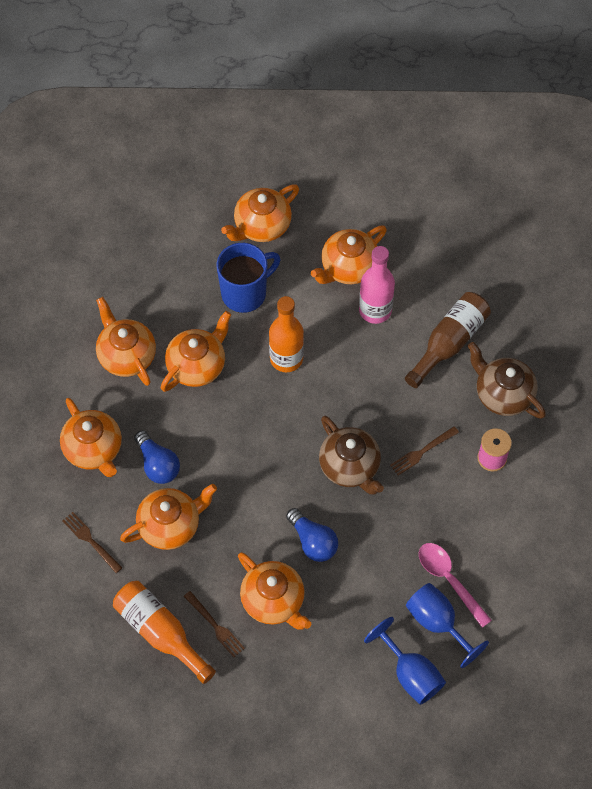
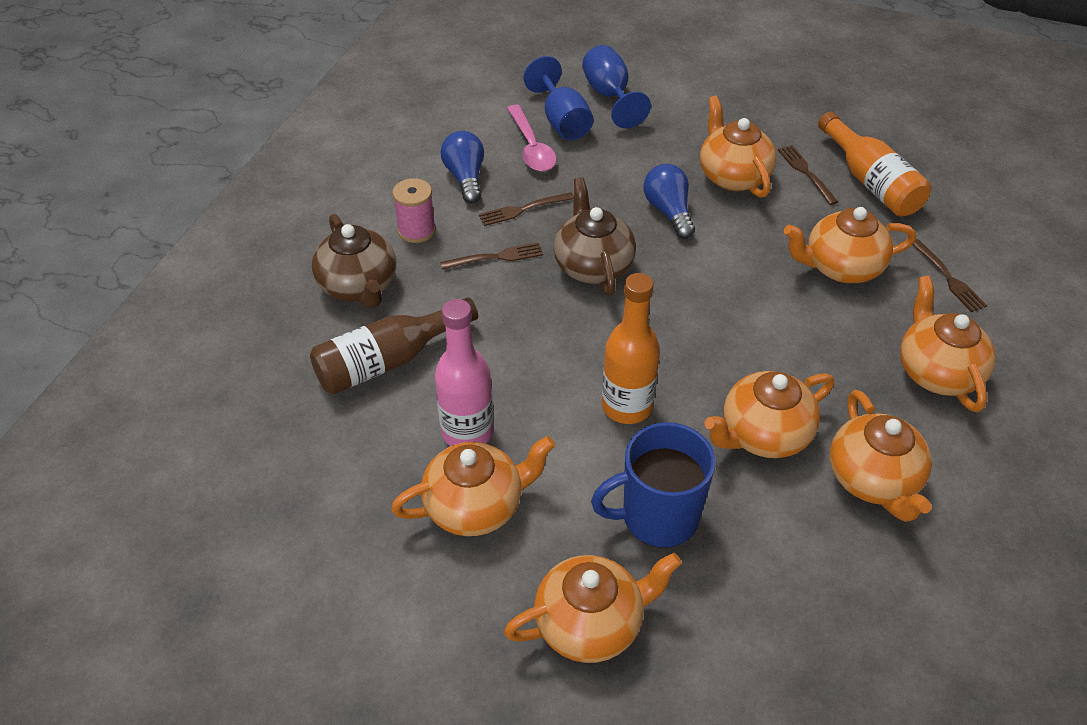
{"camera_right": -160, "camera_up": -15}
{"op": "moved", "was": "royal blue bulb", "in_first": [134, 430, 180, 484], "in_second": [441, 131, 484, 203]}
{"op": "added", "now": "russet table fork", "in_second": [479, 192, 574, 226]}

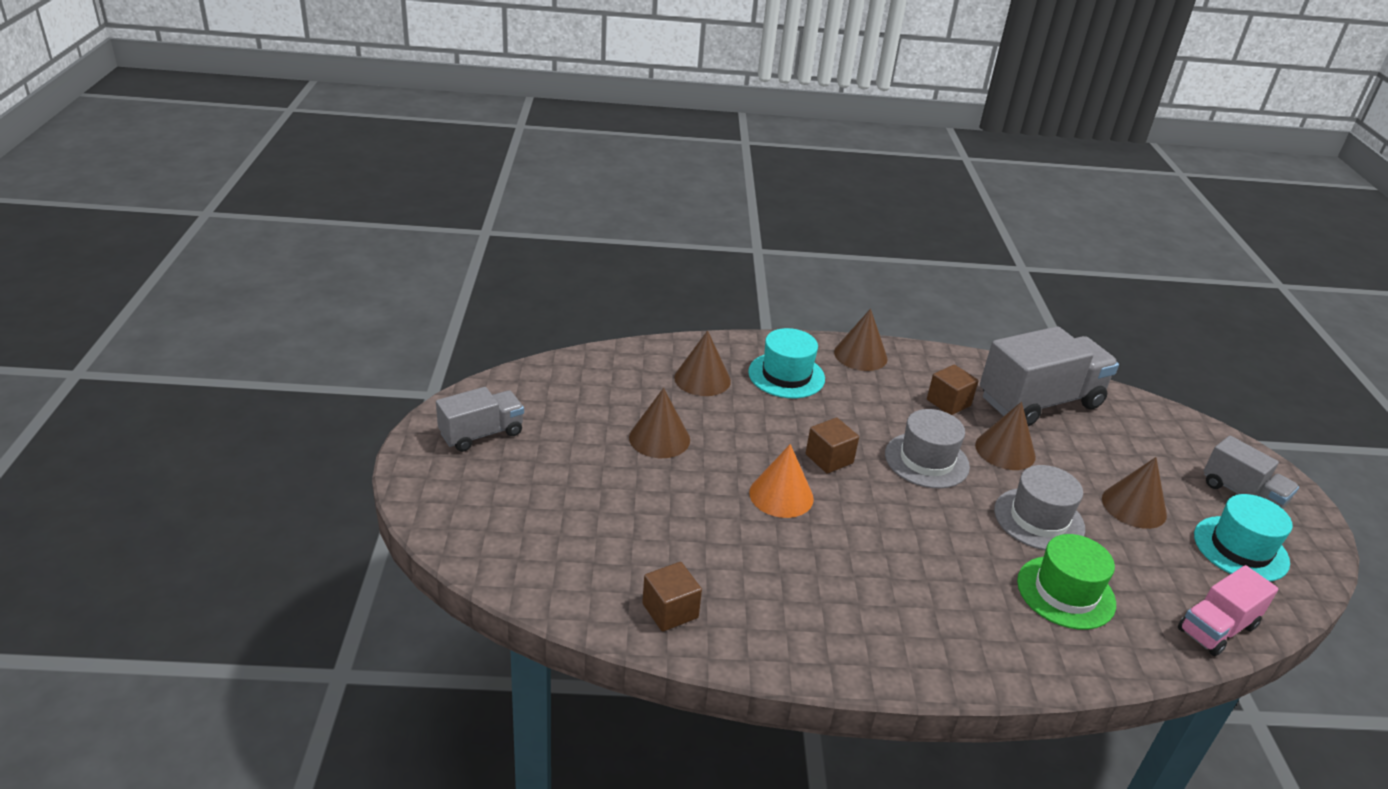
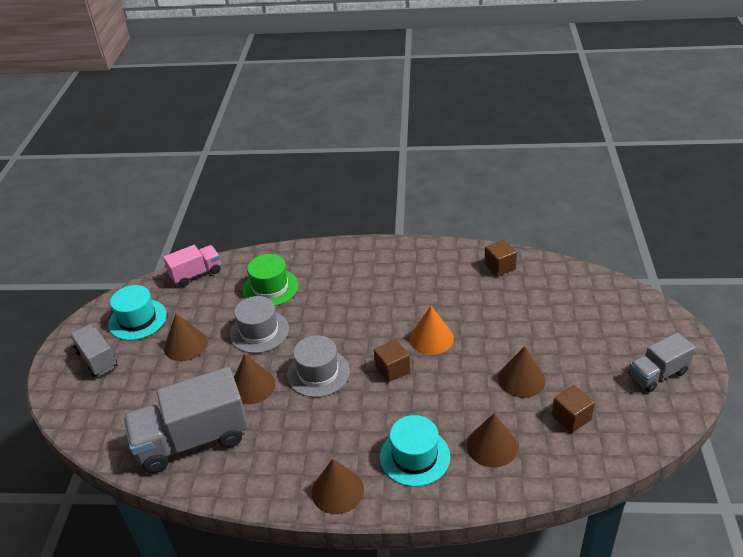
{"camera_right": -170, "camera_up": 5}
{"op": "moved", "was": "russet solid cube", "in_first": [927, 365, 979, 415], "in_second": [552, 385, 595, 433]}

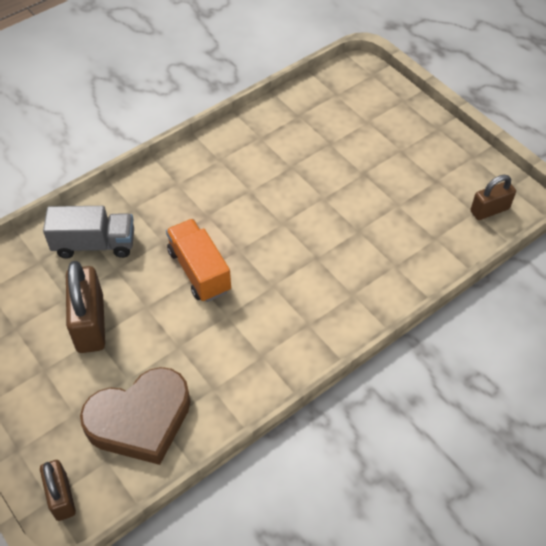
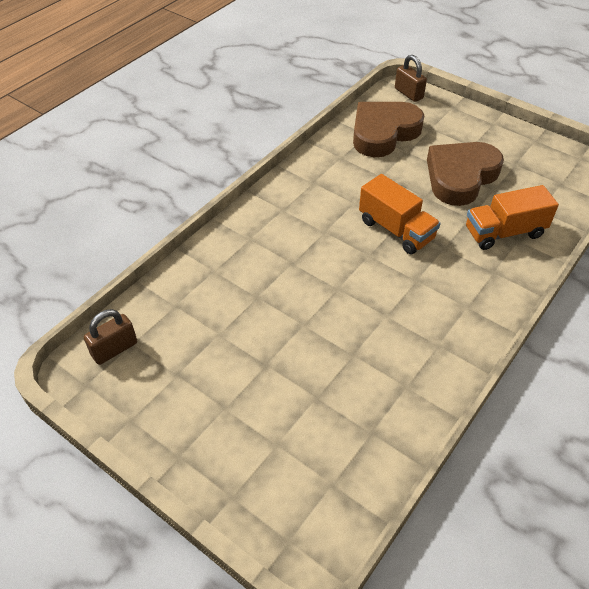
{"camera_right": 165, "camera_up": -5}
{"op": "recoloured", "was": "ash-grey truck", "now": "orange-coloured truck", "in_first": [43, 206, 134, 259], "in_second": [466, 185, 559, 250]}
{"op": "replaced", "was": "russet lock", "now": "russet love heart", "in_first": [66, 261, 105, 353], "in_second": [427, 142, 504, 206]}

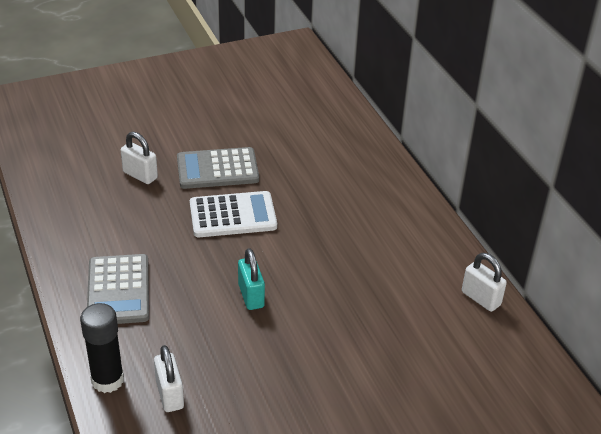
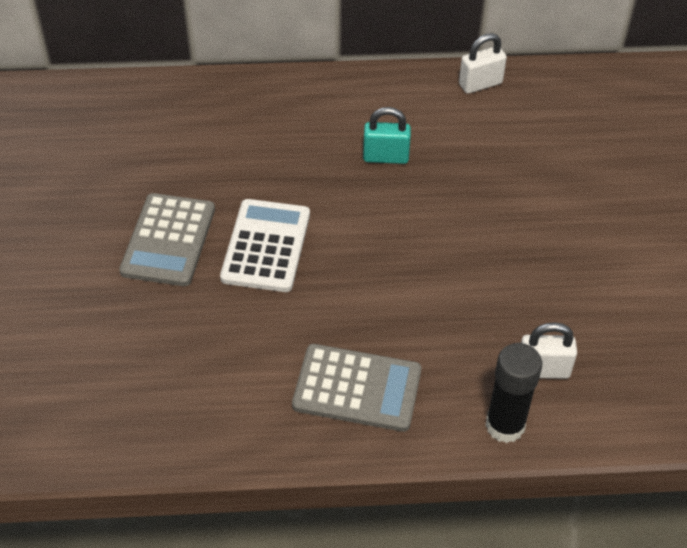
{"camera_right": -70, "camera_up": 10}
{"op": "removed", "was": "snow-white lock", "in_first": [121, 132, 158, 184]}
{"op": "moved", "was": "teal lock", "in_first": [238, 248, 265, 310], "in_second": [363, 107, 411, 164]}

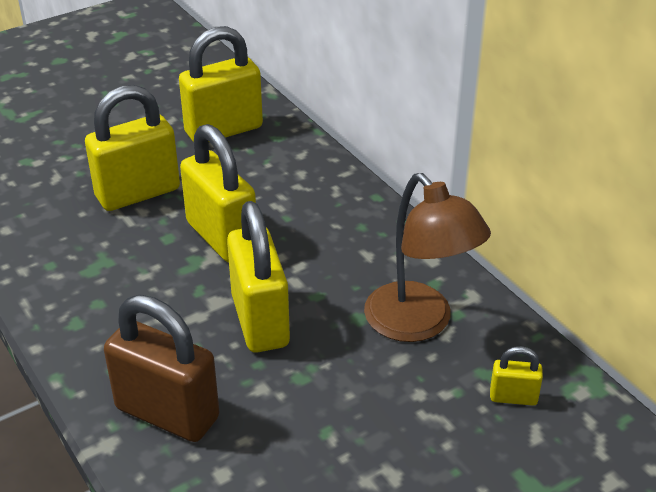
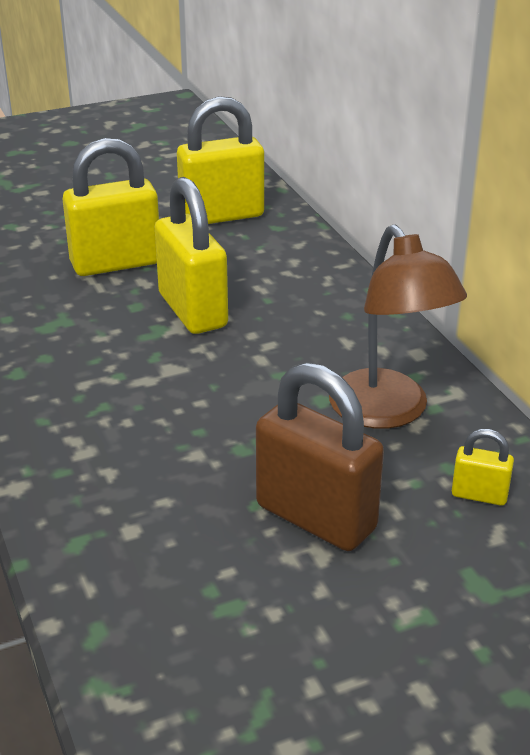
{"camera_right": 10, "camera_up": -5}
{"op": "removed", "was": "yellow lock", "in_first": [227, 201, 290, 352]}
{"op": "moved", "was": "russet lock", "in_first": [104, 295, 220, 442], "in_second": [256, 362, 384, 551]}

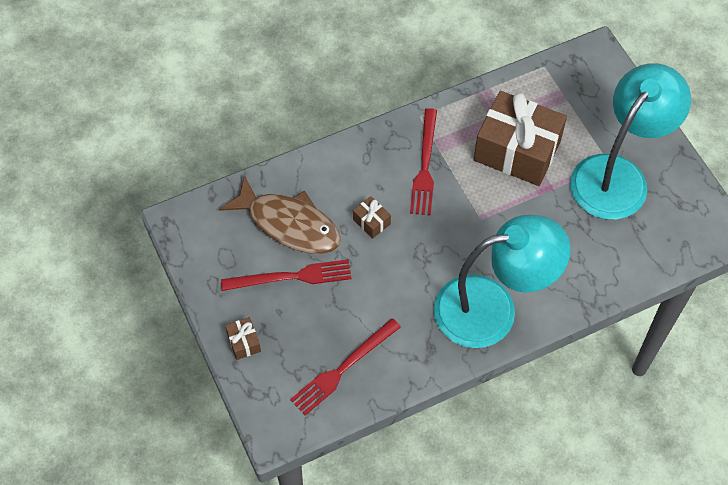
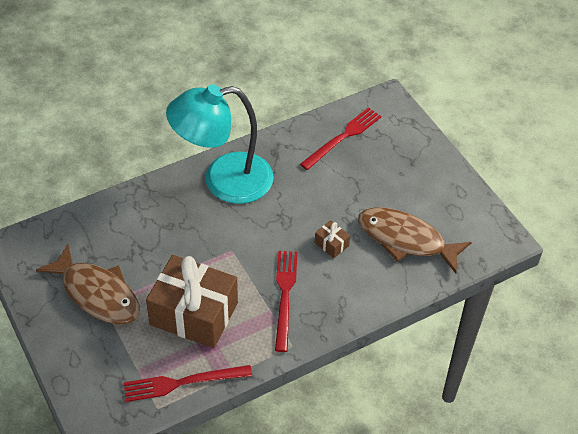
{"camera_right": 175, "camera_up": -10}
{"op": "replaced", "was": "teal reading lamp", "now": "russet toy fish", "in_first": [570, 63, 691, 220], "in_second": [36, 244, 140, 324]}
{"op": "moved", "was": "red table fork", "in_first": [221, 259, 351, 291], "in_second": [124, 365, 252, 402]}
{"op": "removed", "was": "russet wrapped gift", "in_first": [225, 317, 261, 360]}

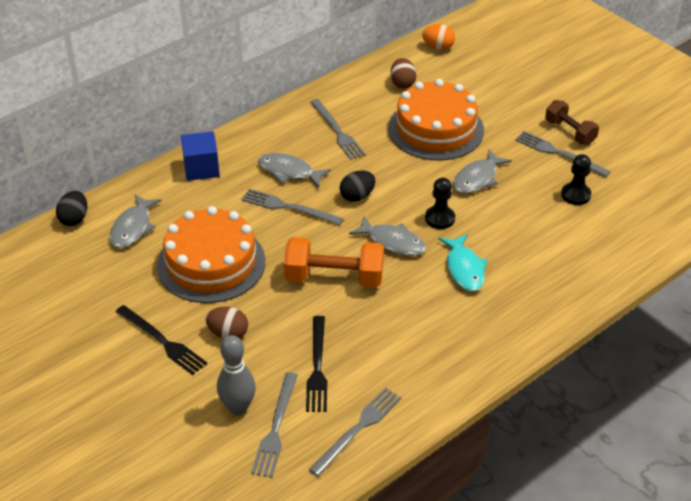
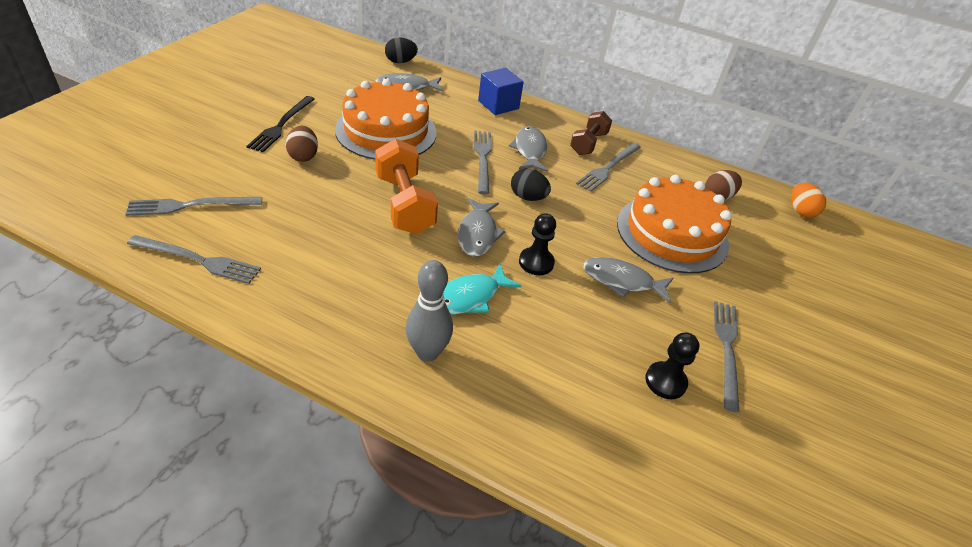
{"camera_right": 60, "camera_up": 0}
{"op": "moved", "was": "russet hand weight", "in_first": [545, 100, 599, 145], "in_second": [570, 111, 612, 155]}
{"op": "removed", "was": "ebony table fork", "in_first": [306, 316, 327, 412]}
{"op": "moved", "was": "ash-grey skittle", "in_first": [217, 335, 256, 415], "in_second": [406, 260, 453, 362]}

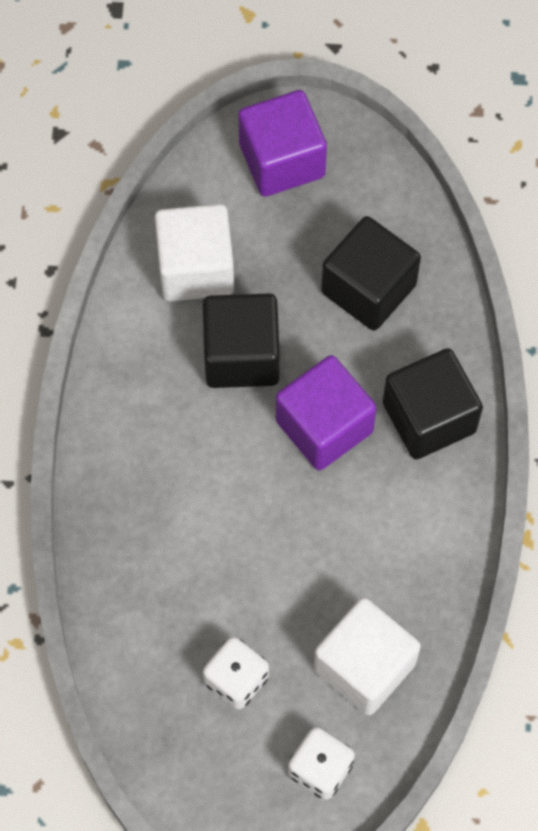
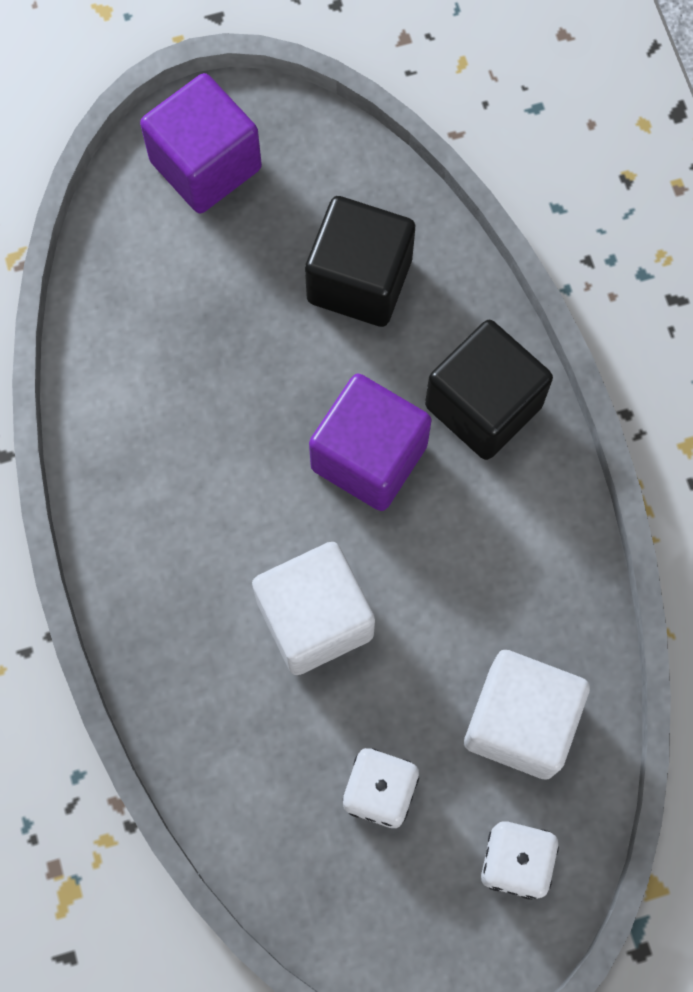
{"camera_right": -20, "camera_up": 5}
{"op": "moved", "was": "snow-white solid cube", "in_first": [155, 204, 234, 302], "in_second": [252, 542, 375, 675]}
{"op": "removed", "was": "ebony solid cube", "in_first": [203, 293, 280, 388]}

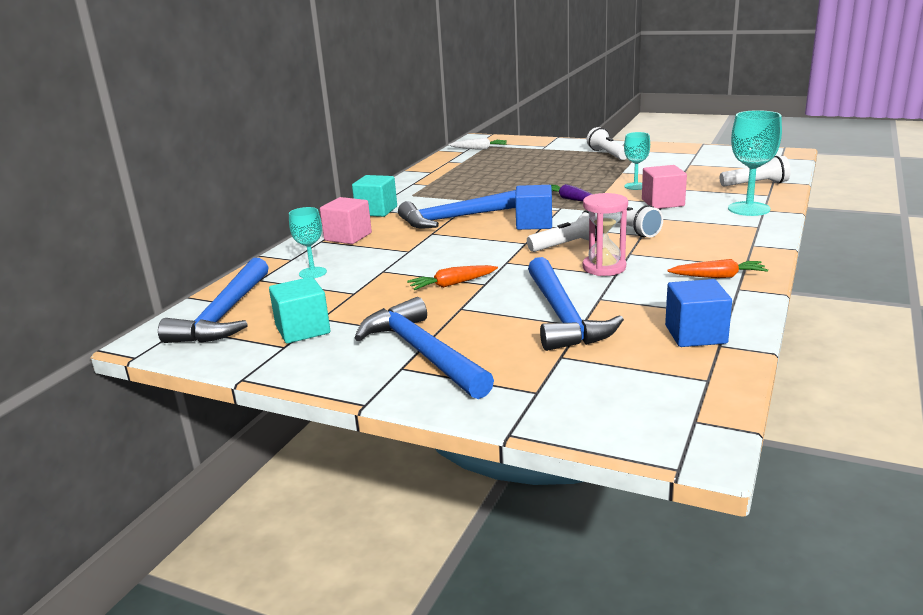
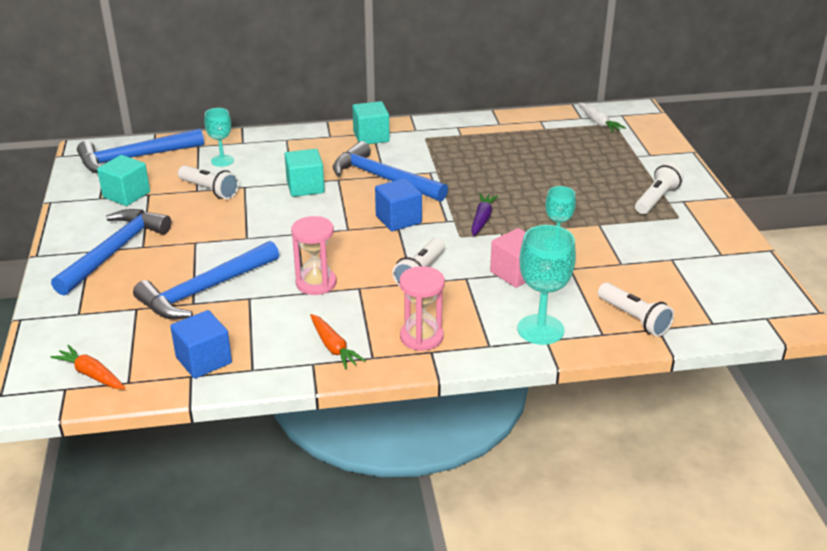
{"camera_right": 55, "camera_up": 10}
{"op": "removed", "was": "rose-pink solid cube", "in_first": [320, 197, 372, 244]}
{"op": "moved", "was": "snow-white torch", "in_first": [527, 210, 597, 252], "in_second": [178, 165, 239, 199]}
{"op": "moved", "was": "orange-coloured toy carrot", "in_first": [407, 265, 498, 290], "in_second": [50, 345, 125, 389]}
{"op": "added", "now": "teal solid cube", "in_second": [285, 149, 325, 197]}
{"op": "added", "now": "rose-pink hourglass", "in_second": [399, 266, 445, 351]}

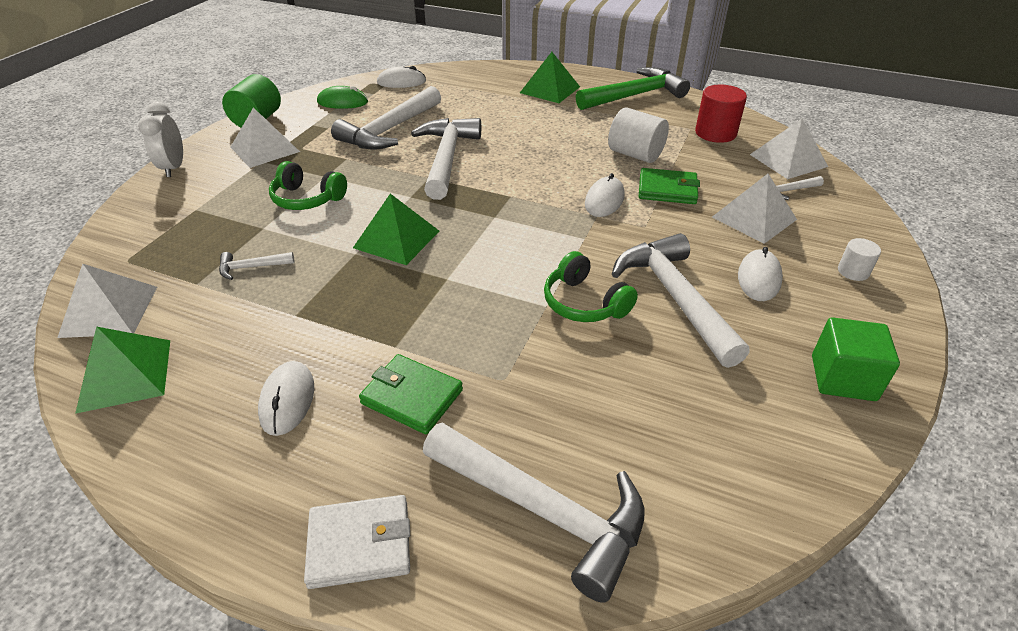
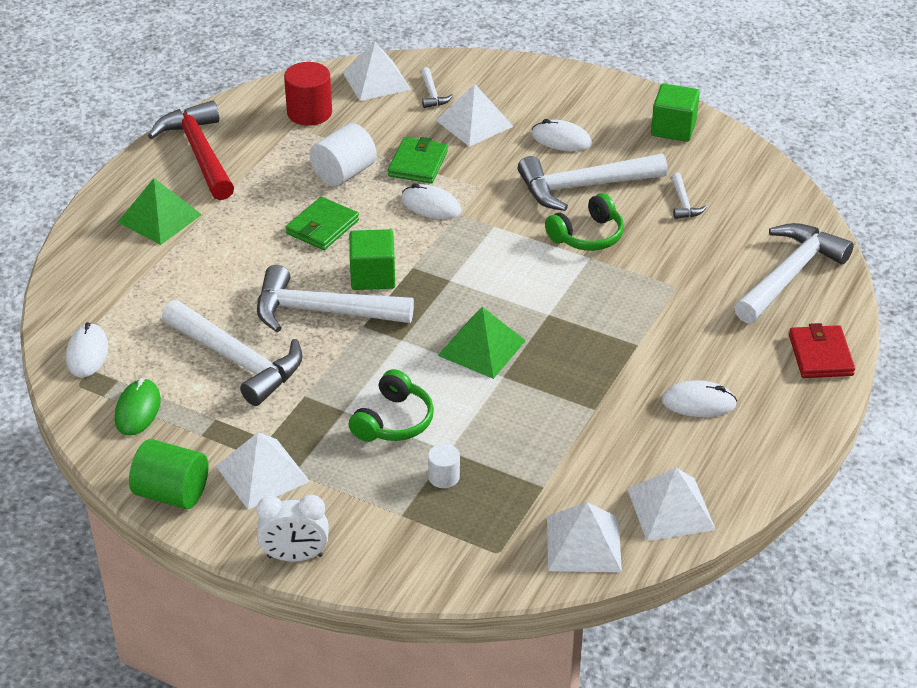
{"camera_right": -85, "camera_up": 0}
{"op": "recoloured", "was": "emerald hammer", "now": "red hammer", "in_first": [576, 67, 690, 110], "in_second": [148, 100, 234, 200]}
{"op": "moved", "was": "snow-white cylinder shape", "in_first": [838, 238, 881, 281], "in_second": [428, 444, 460, 488]}
{"op": "moved", "was": "snow-white hammer", "in_first": [219, 252, 295, 280], "in_second": [671, 173, 707, 219]}
{"op": "recoloured", "was": "emerald pyramid", "now": "snow-white pyramid", "in_first": [75, 327, 170, 414], "in_second": [627, 468, 716, 541]}
{"op": "moved", "was": "emerald card wallet", "in_first": [359, 354, 463, 434], "in_second": [286, 197, 359, 250]}
{"op": "recoloured", "was": "snow-white card wallet", "now": "red card wallet", "in_first": [304, 495, 410, 589], "in_second": [789, 323, 855, 378]}
{"op": "added", "now": "emerald solid cube", "in_second": [349, 229, 395, 290]}

